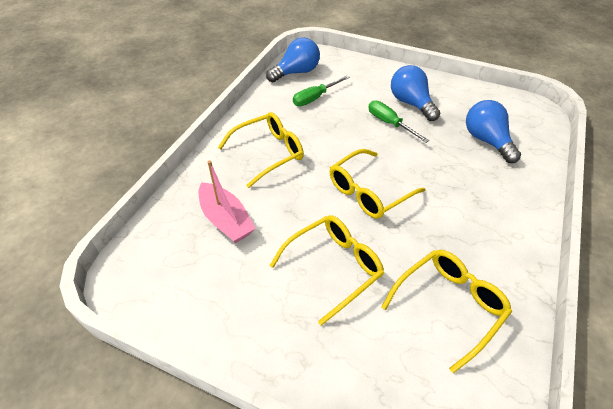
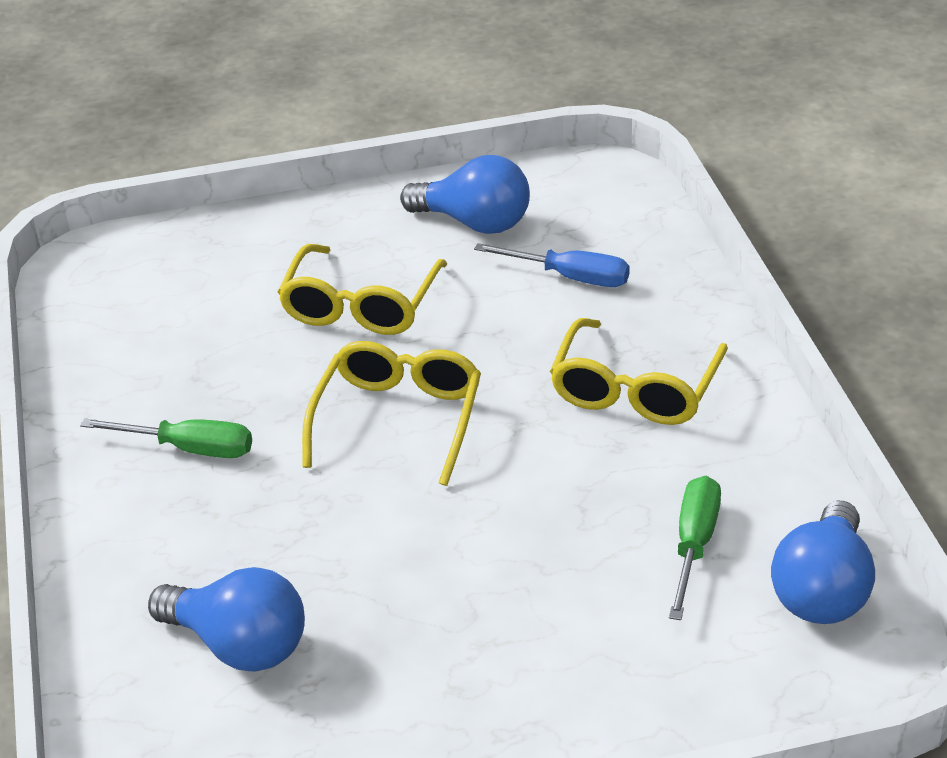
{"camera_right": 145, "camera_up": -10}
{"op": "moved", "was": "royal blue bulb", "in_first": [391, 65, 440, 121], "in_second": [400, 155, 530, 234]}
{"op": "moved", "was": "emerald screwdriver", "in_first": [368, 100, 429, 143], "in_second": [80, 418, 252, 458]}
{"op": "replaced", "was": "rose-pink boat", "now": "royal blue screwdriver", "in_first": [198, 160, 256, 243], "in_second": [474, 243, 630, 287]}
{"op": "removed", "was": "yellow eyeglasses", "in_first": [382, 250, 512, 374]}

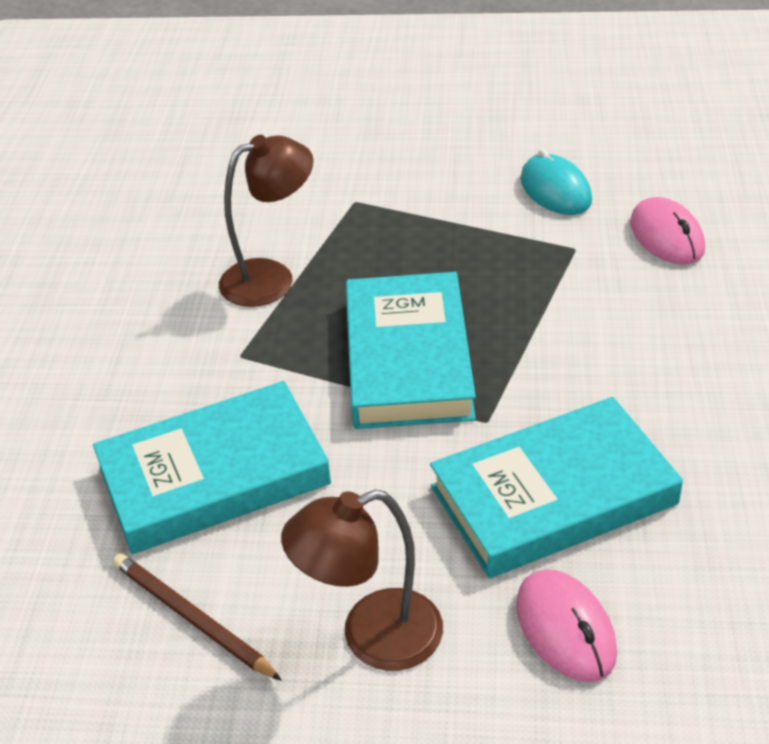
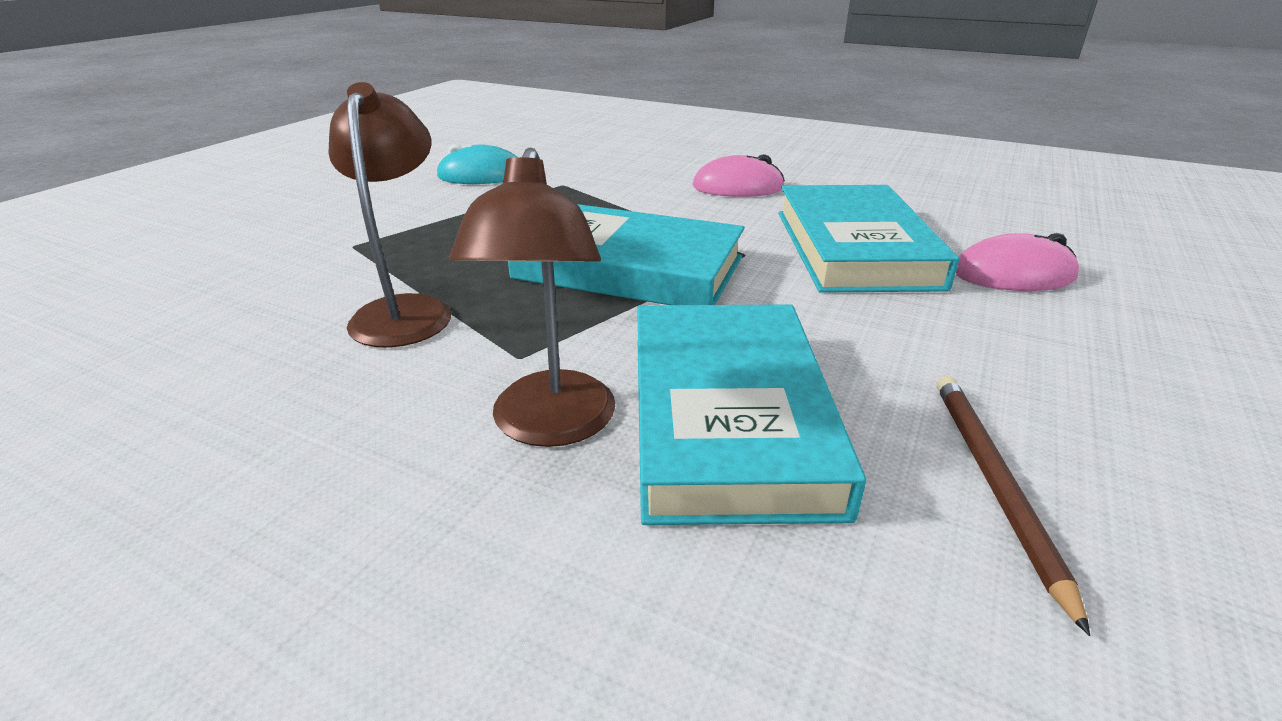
{"camera_right": -70, "camera_up": -10}
{"op": "moved", "was": "rose-pink PC mouse", "in_first": [630, 197, 705, 265], "in_second": [692, 154, 785, 197]}
{"op": "moved", "was": "russet reading lamp", "in_first": [281, 489, 443, 671], "in_second": [449, 147, 615, 447]}
{"op": "turned", "was": "russet pencil", "in_first": [113, 553, 282, 681], "in_second": [937, 376, 1090, 636], "clockwise": 120}

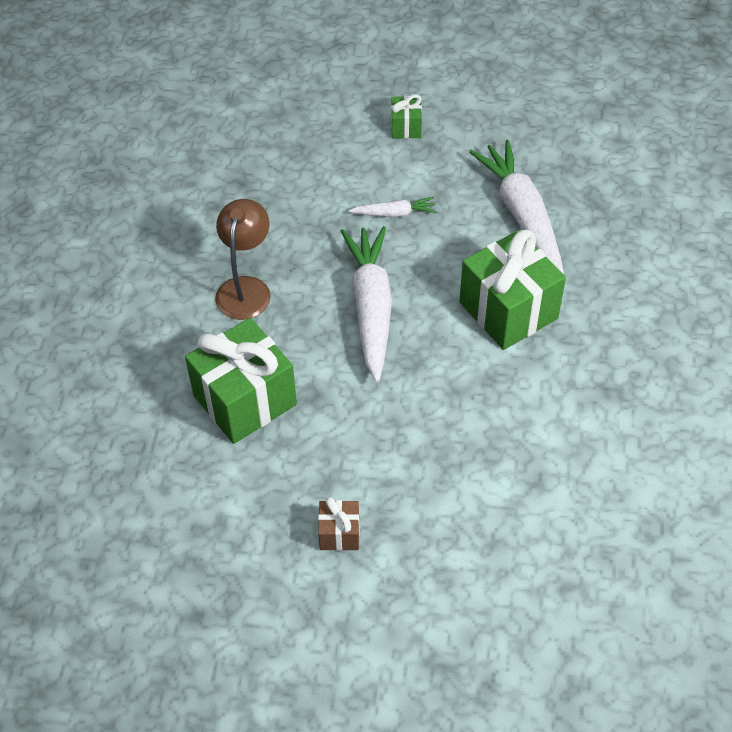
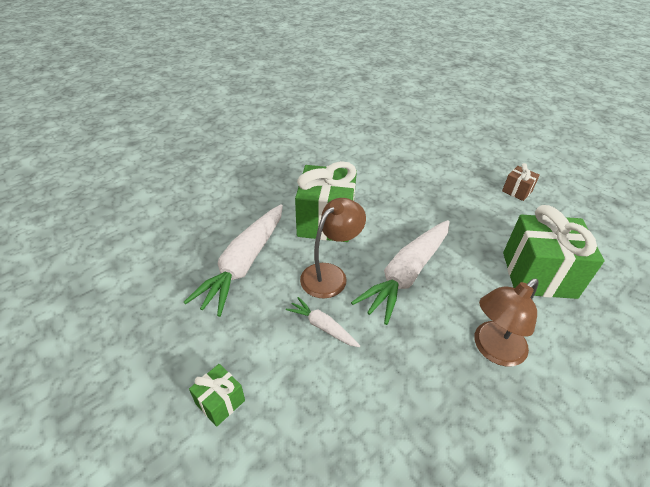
{"camera_right": -140, "camera_up": -10}
{"op": "added", "now": "russet reading lamp", "in_second": [300, 198, 366, 298]}

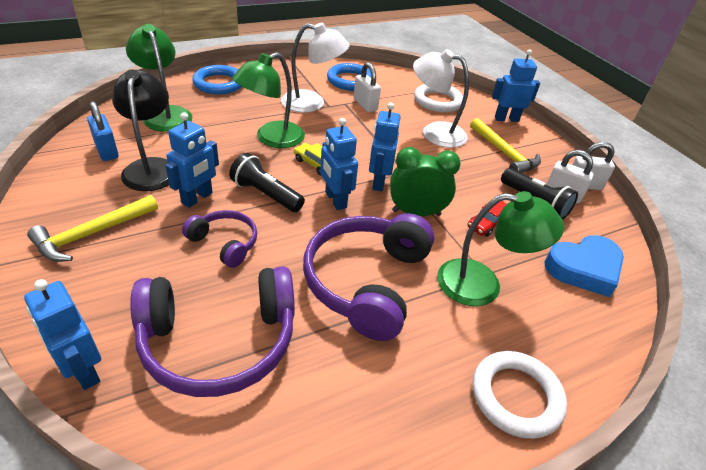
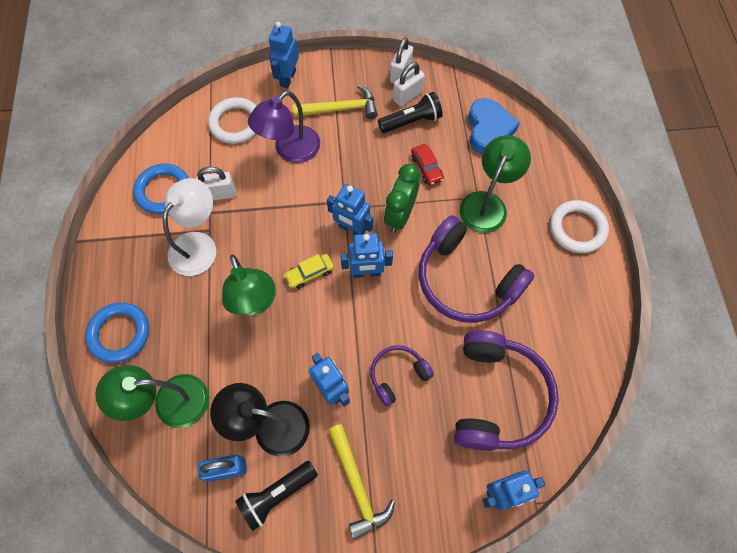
{"camera_right": -65, "camera_up": 25}
{"op": "recoloured", "was": "snow-white reading lamp", "now": "purple reading lamp", "in_first": [413, 49, 469, 148], "in_second": [248, 91, 320, 163]}
{"op": "moved", "was": "ebony torch", "in_first": [229, 153, 305, 212], "in_second": [235, 461, 318, 531]}

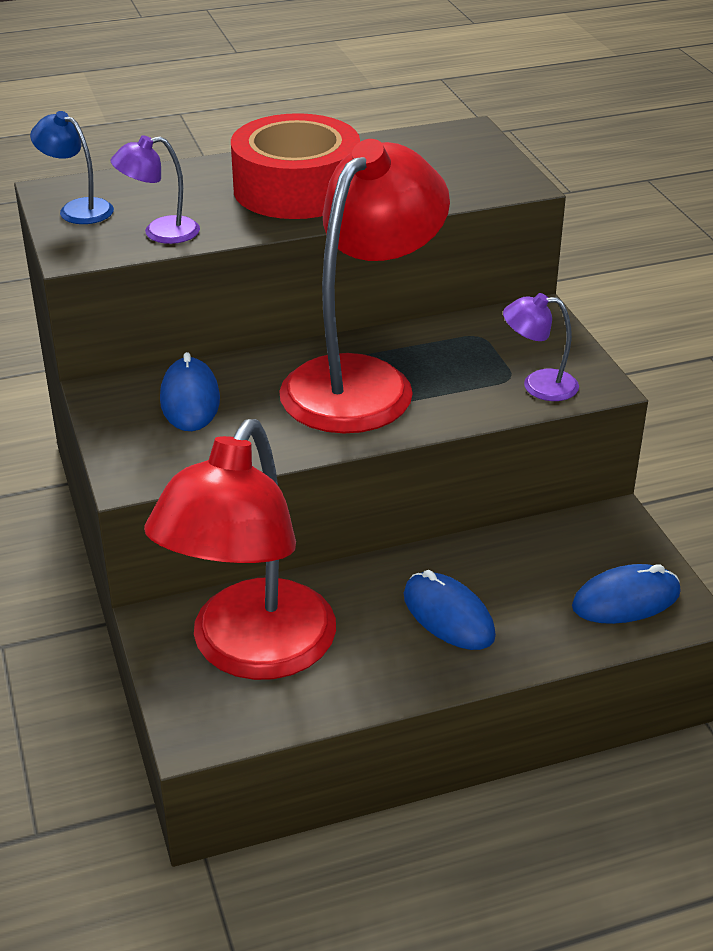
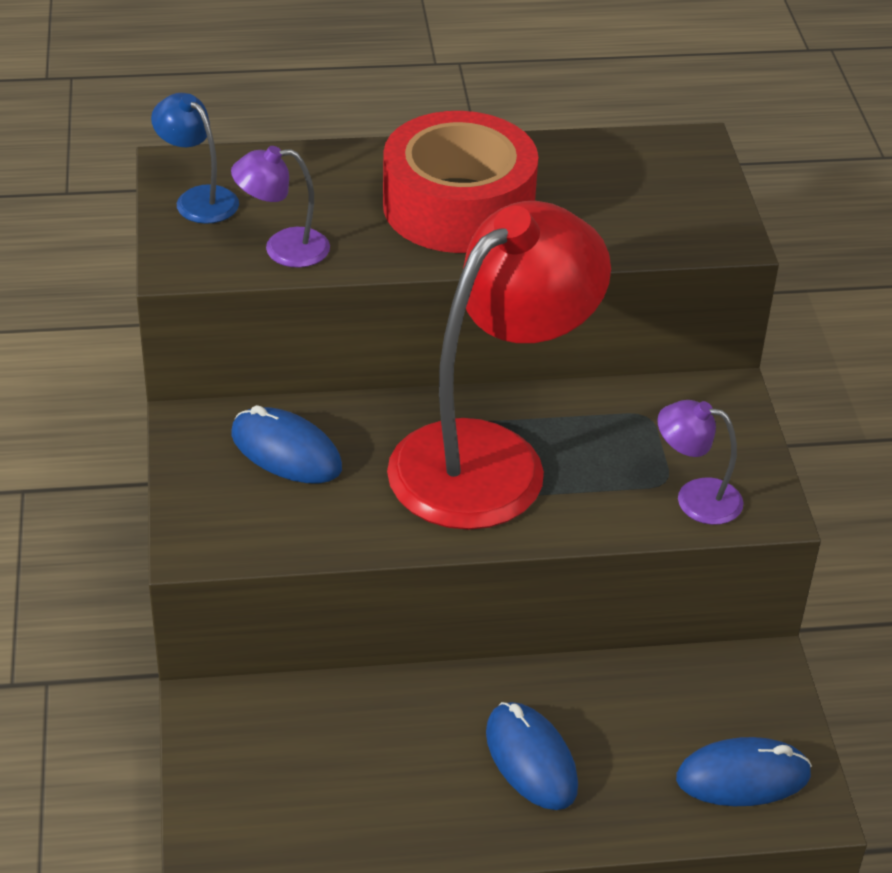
{"camera_right": 10, "camera_up": 5}
{"op": "turned", "was": "royal blue PC mouse", "in_first": [160, 352, 220, 431], "in_second": [231, 405, 342, 484], "clockwise": -60}
{"op": "removed", "was": "red reading lamp", "in_first": [144, 419, 336, 680]}

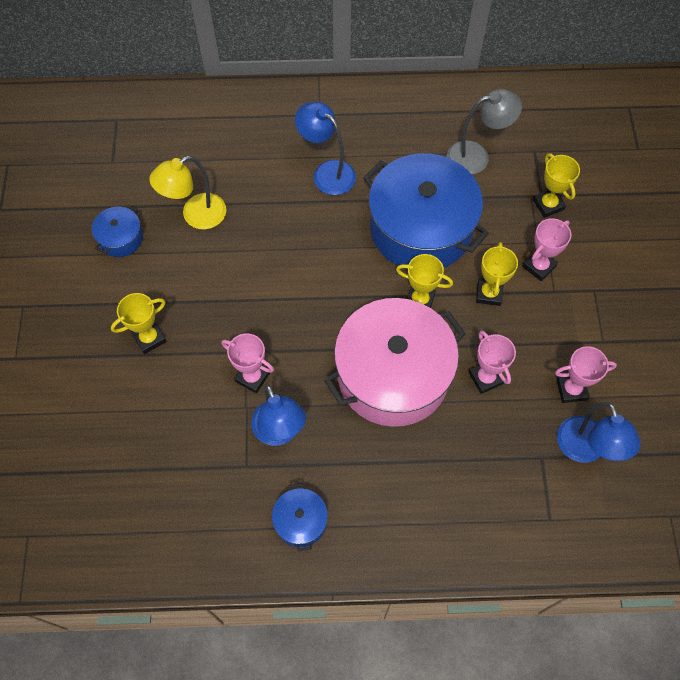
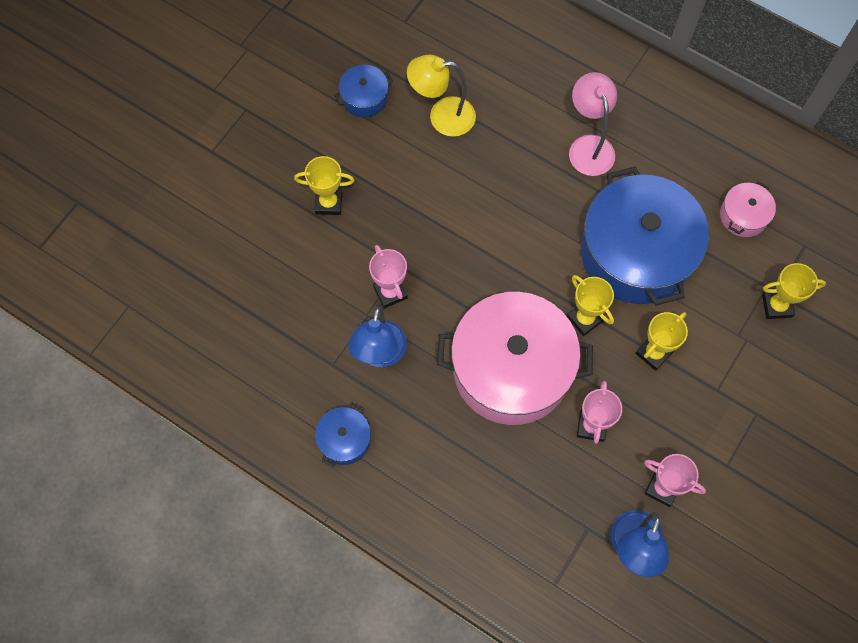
{"camera_right": 35, "camera_up": 5}
{"op": "replaced", "was": "ash-grey reading lamp", "now": "rose-pink pot", "in_first": [447, 89, 522, 174], "in_second": [720, 181, 776, 237]}
{"op": "recoloured", "was": "royal blue reading lamp", "now": "rose-pink reading lamp", "in_first": [295, 102, 356, 195], "in_second": [569, 72, 617, 176]}
{"op": "turned", "was": "yellow prize cup", "in_first": [533, 153, 580, 218], "in_second": [762, 263, 826, 319], "clockwise": 75}
{"op": "removed", "was": "rose-pink prize cup", "in_first": [523, 218, 571, 281]}

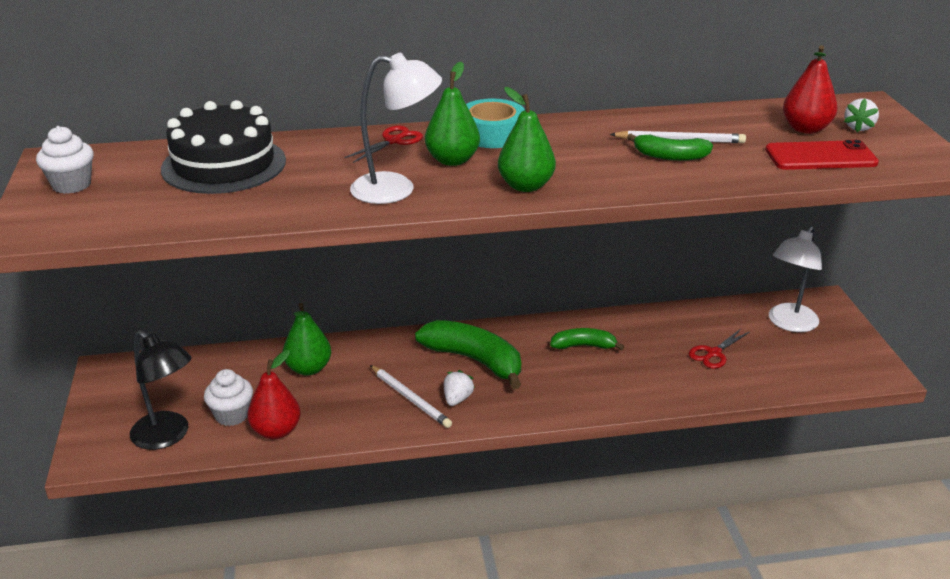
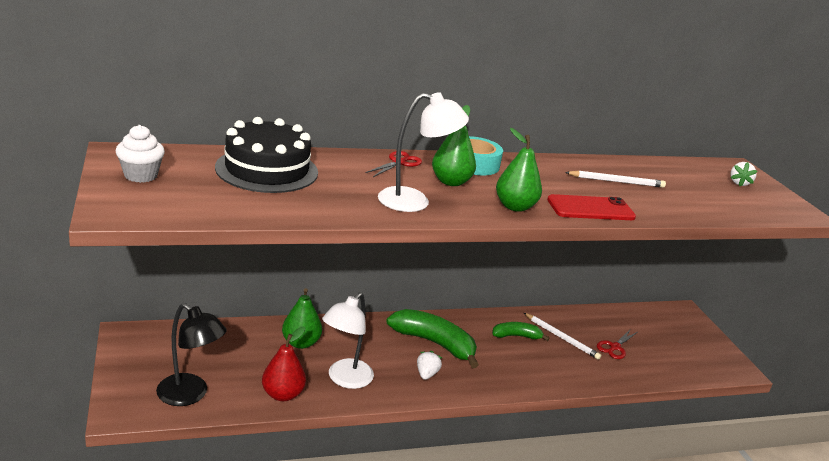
{"camera_right": -10, "camera_up": -5}
{"op": "removed", "was": "red toy pear", "in_first": [783, 45, 838, 134]}
{"op": "removed", "was": "emerald banana fruit", "in_first": [627, 134, 713, 161]}
{"op": "moved", "was": "red phone", "in_first": [765, 140, 879, 170], "in_second": [547, 194, 636, 220]}
{"op": "moved", "was": "snow-white reading lamp", "in_first": [769, 226, 822, 332], "in_second": [322, 293, 374, 389]}
{"op": "moved", "was": "snow-white pencil", "in_first": [370, 365, 452, 428], "in_second": [524, 313, 601, 360]}
{"op": "removed", "was": "snow-white cupcake", "in_first": [204, 369, 253, 426]}

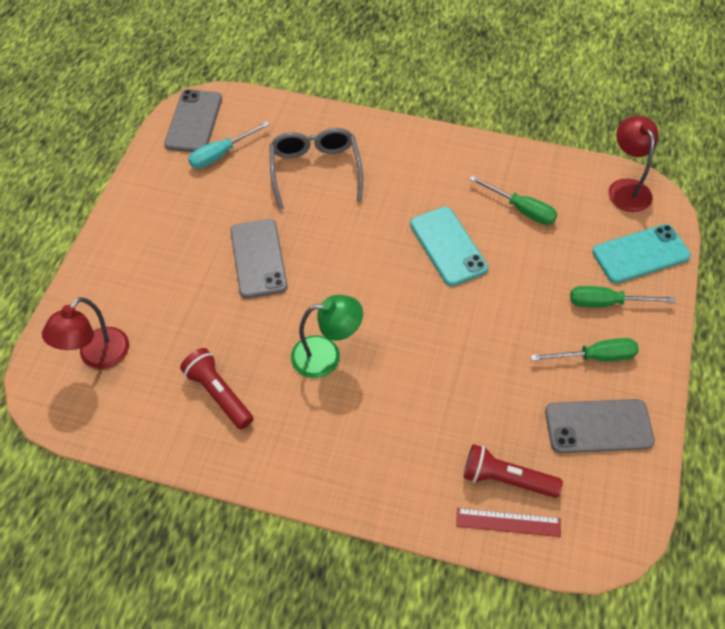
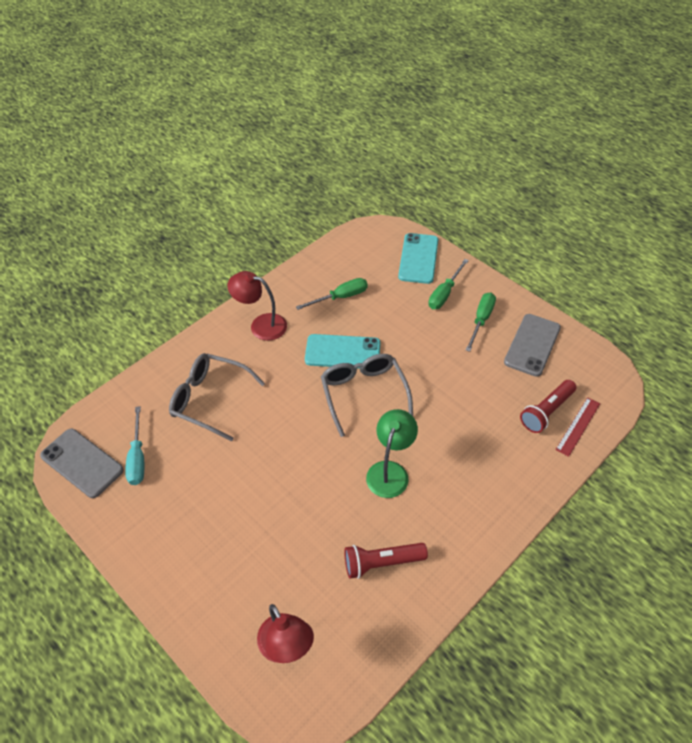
{"camera_right": -60, "camera_up": -5}
{"op": "moved", "was": "red reading lamp", "in_first": [608, 116, 658, 212], "in_second": [227, 271, 287, 341]}
{"op": "removed", "was": "ash-grey phone", "in_first": [230, 219, 287, 298]}
{"op": "added", "now": "ash-grey eyeglasses", "in_second": [321, 354, 413, 437]}

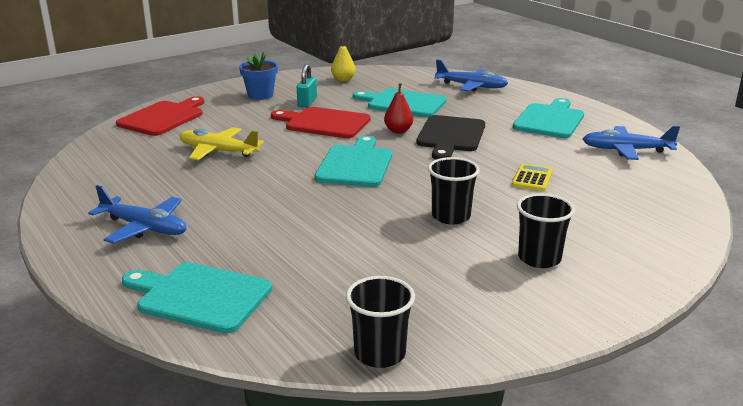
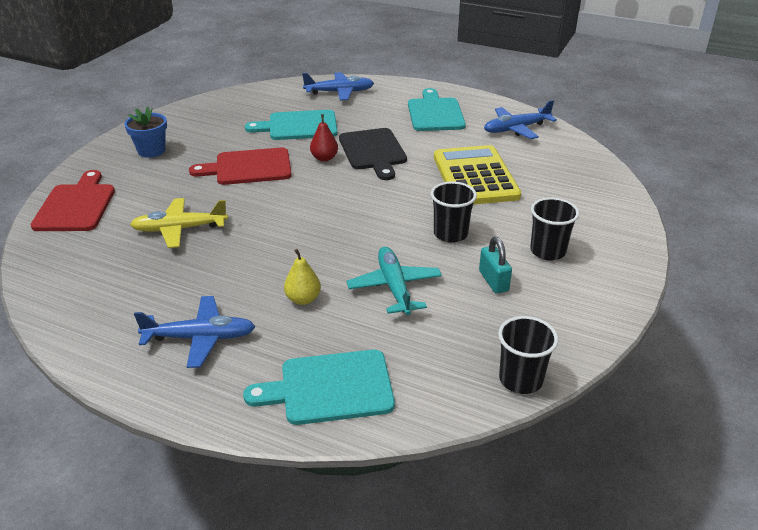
{"camera_right": -30, "camera_up": 10}
{"op": "moved", "was": "yellow toy pear", "in_first": [331, 39, 356, 82], "in_second": [284, 249, 321, 305]}
{"op": "moved", "was": "teal lock", "in_first": [297, 64, 317, 107], "in_second": [479, 237, 512, 294]}
{"op": "removed", "was": "teal chopping board", "in_first": [315, 135, 392, 187]}
{"op": "resized", "was": "yellow calculator", "in_first": [512, 163, 553, 191], "in_second": [434, 145, 521, 205], "ratio": 2.27}
{"op": "added", "now": "teal plane", "in_second": [347, 247, 442, 315]}

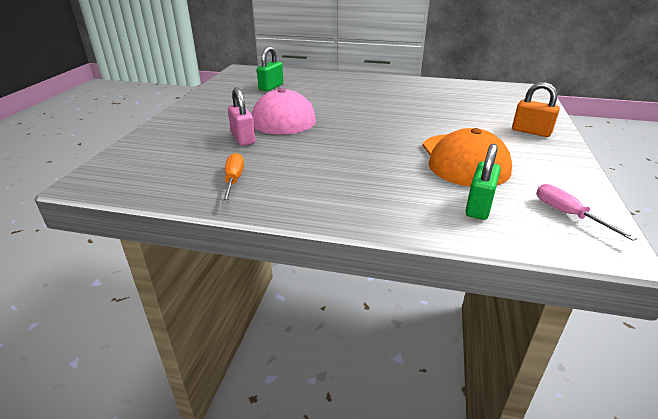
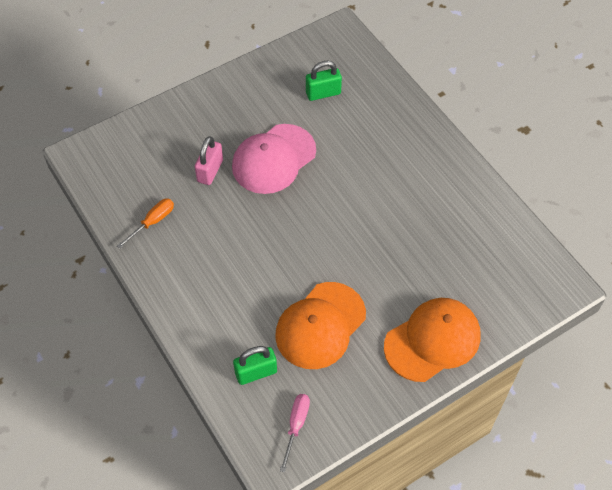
{"camera_right": 45, "camera_up": 25}
{"op": "replaced", "was": "orange-coloured lock", "now": "orange-coloured baseball cap", "in_first": [512, 82, 560, 137], "in_second": [384, 298, 481, 382]}

